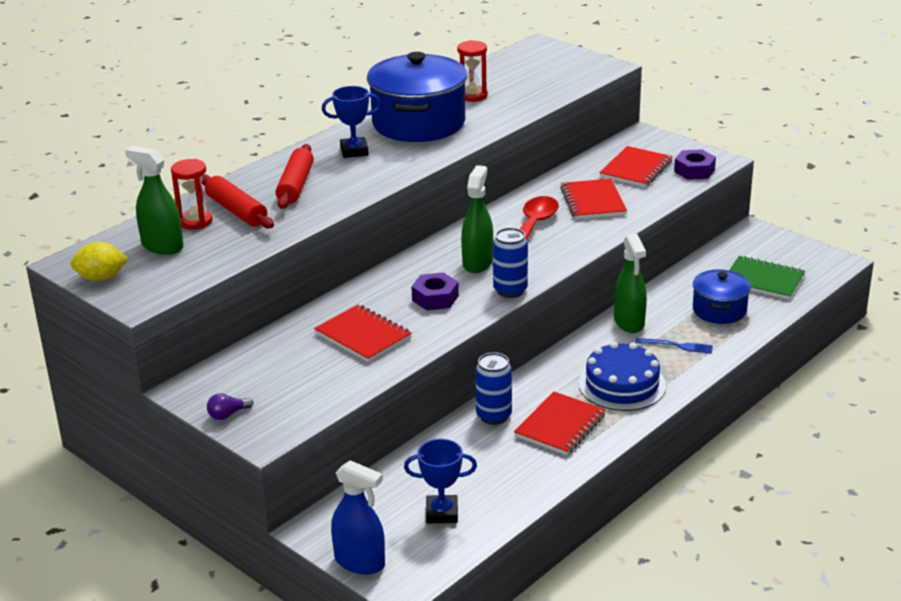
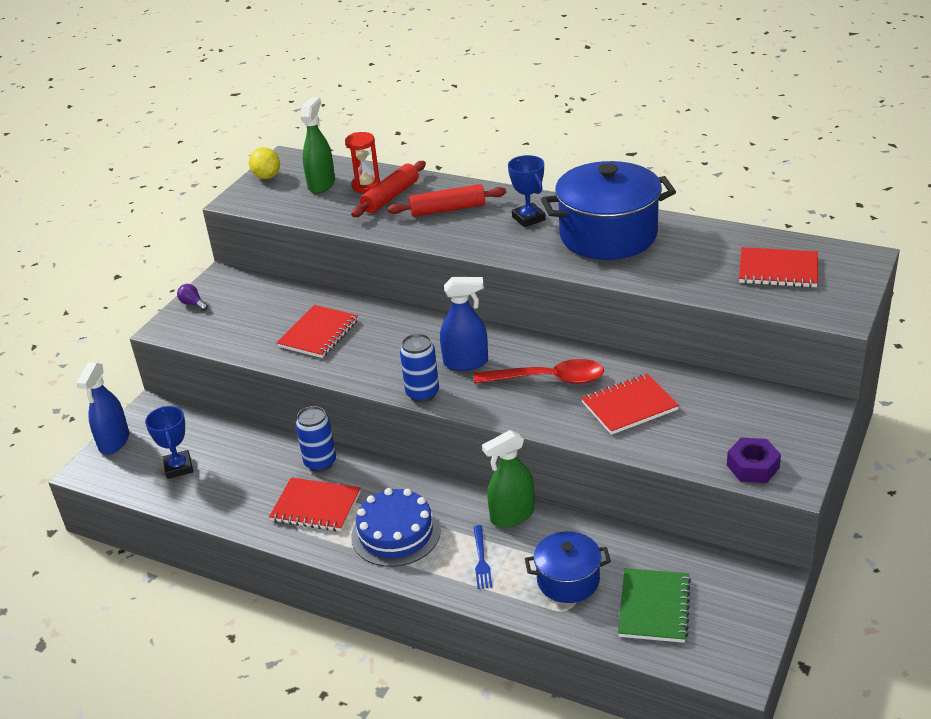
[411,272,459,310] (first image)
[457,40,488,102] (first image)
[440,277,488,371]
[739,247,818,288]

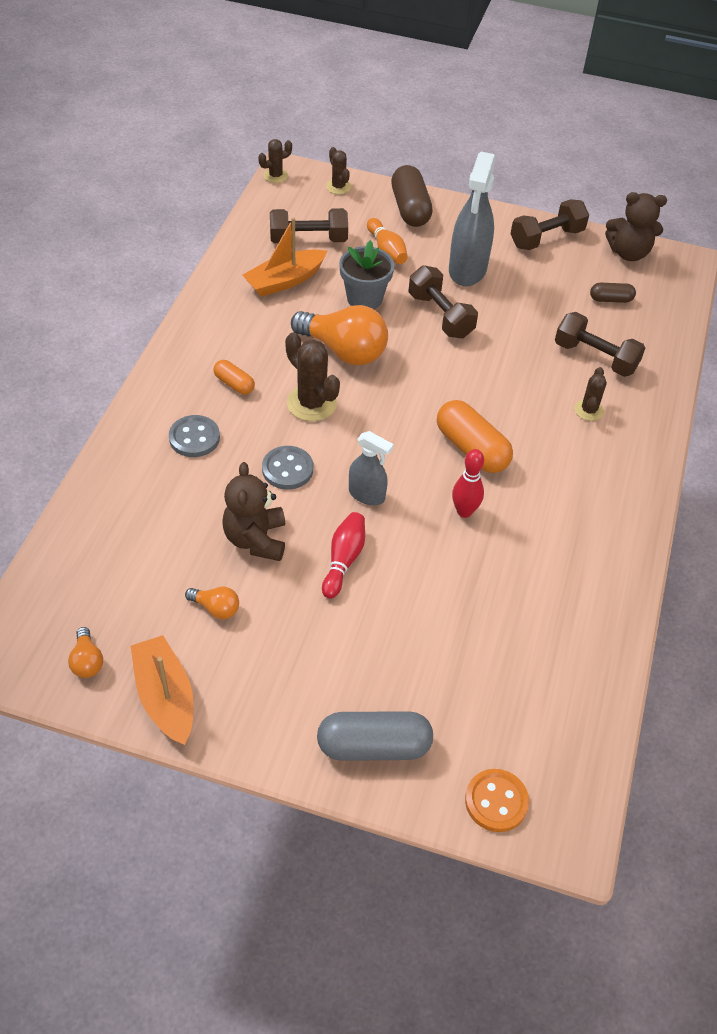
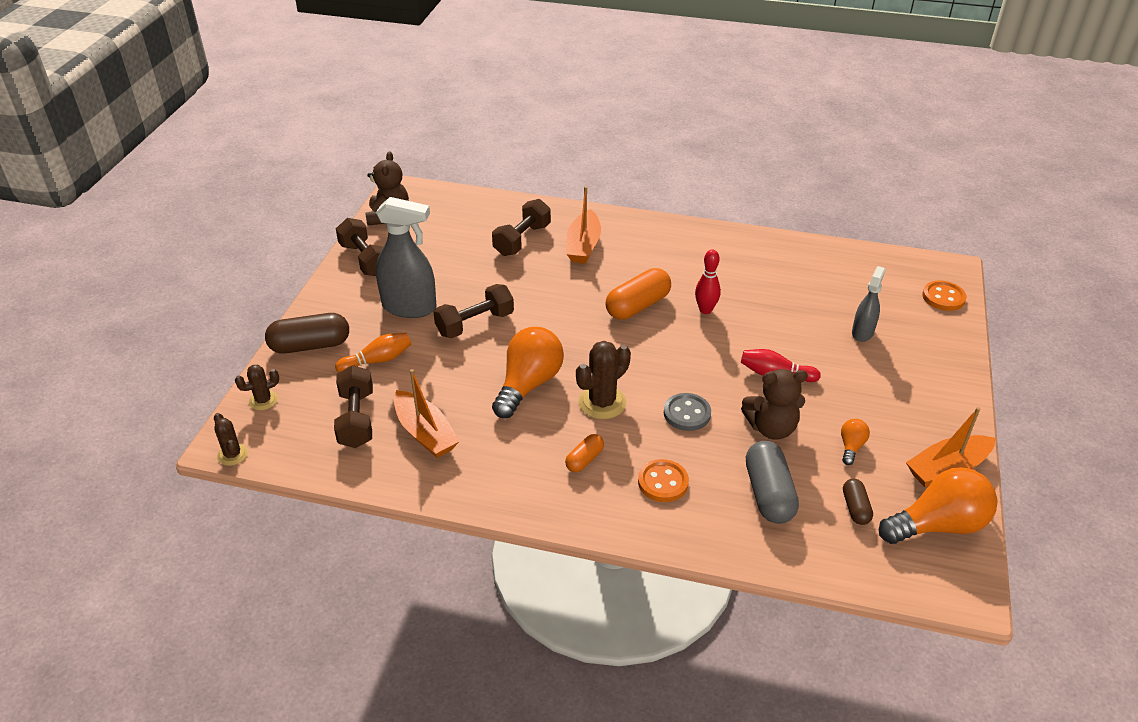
[879,467,997,544]
[638,459,689,502]
[746,441,799,524]
[339,240,394,309] (first image)
[852,266,885,342]
[566,186,601,264]
[843,479,873,525]

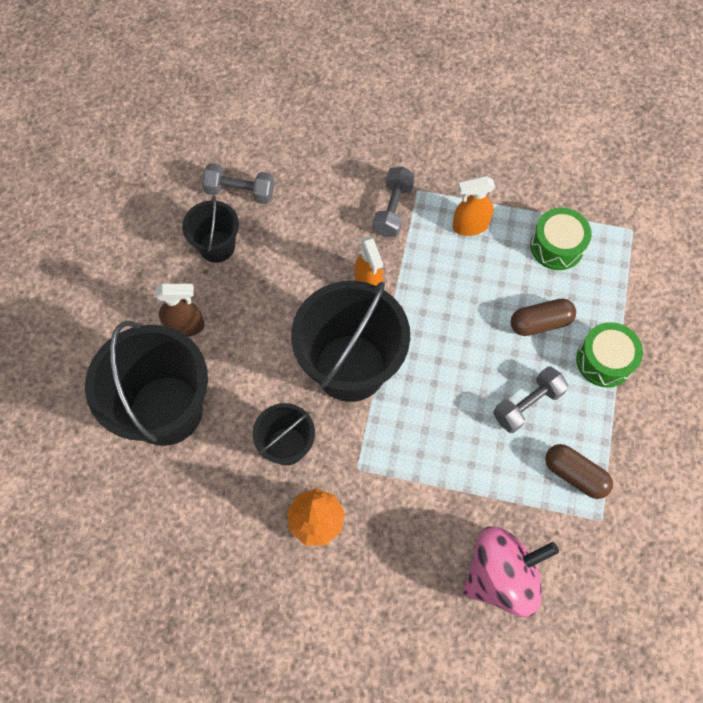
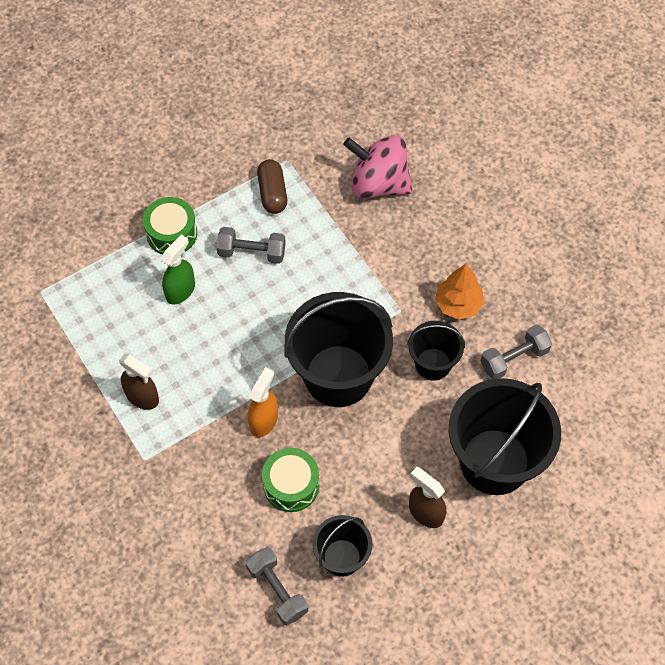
[481,325,552,379]
[119,354,159,410]
[161,234,195,304]
[262,448,319,512]

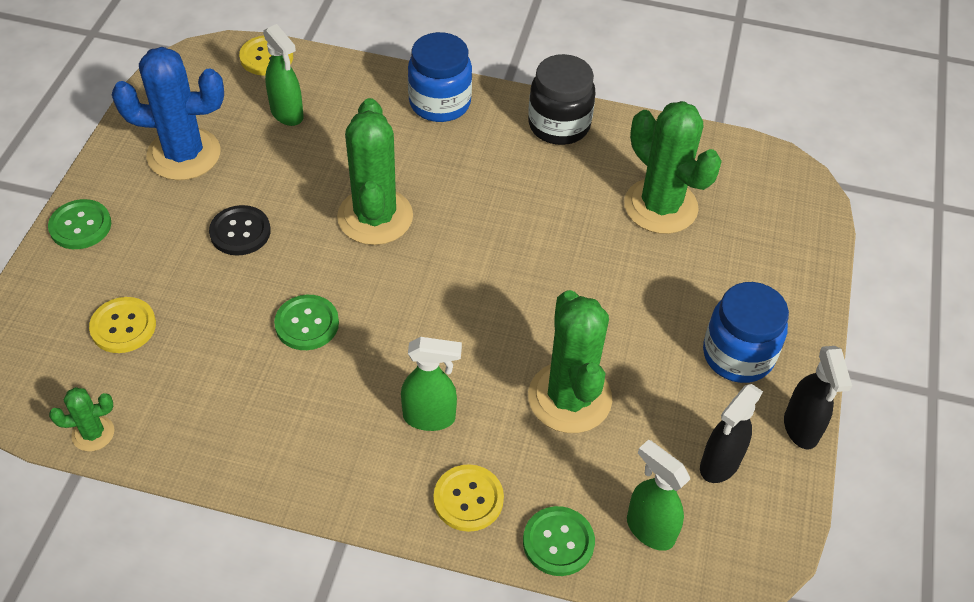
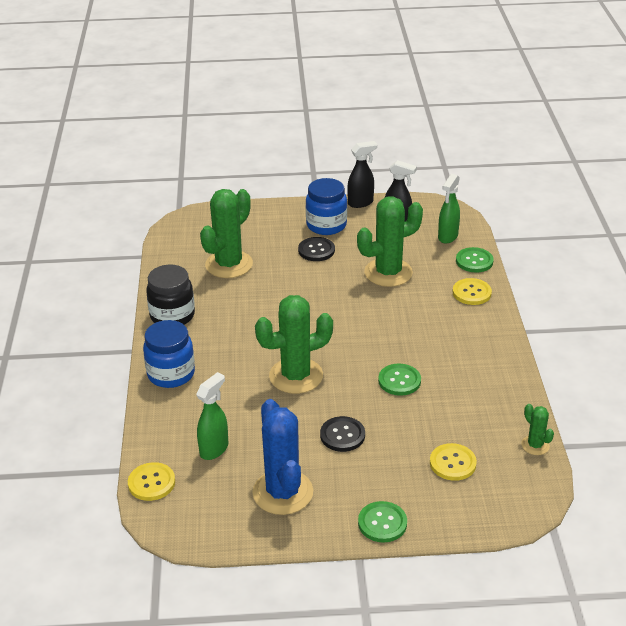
[401,337,462,431] (first image)
[298,237,335,261]

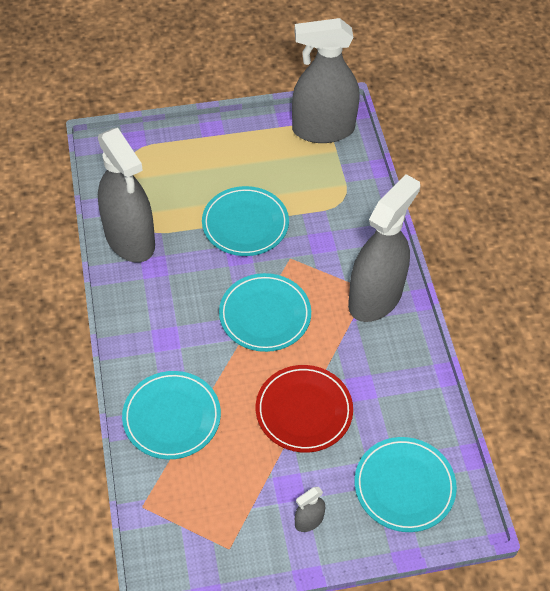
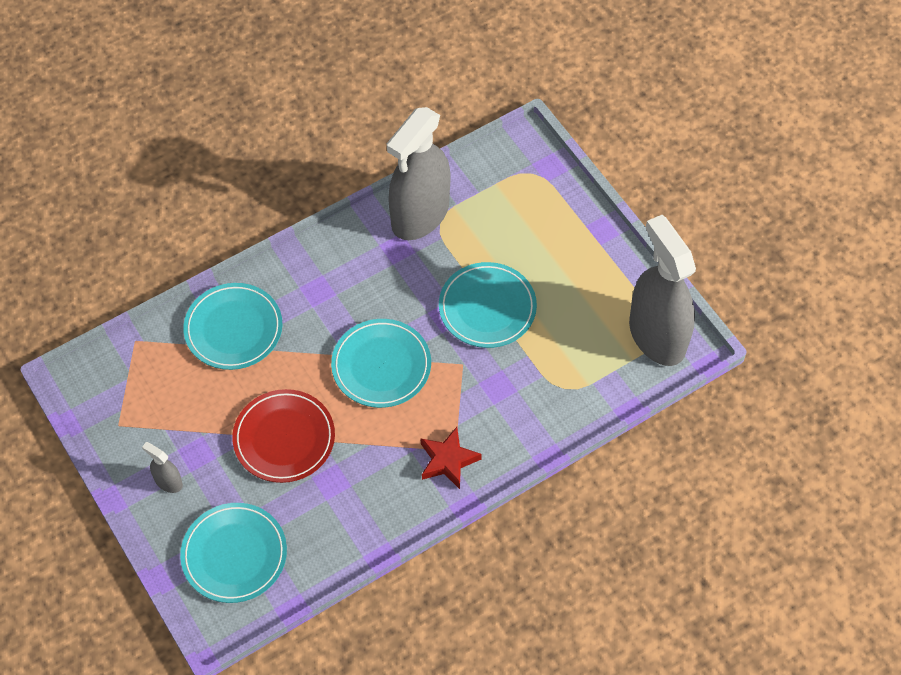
[421,427,482,489]

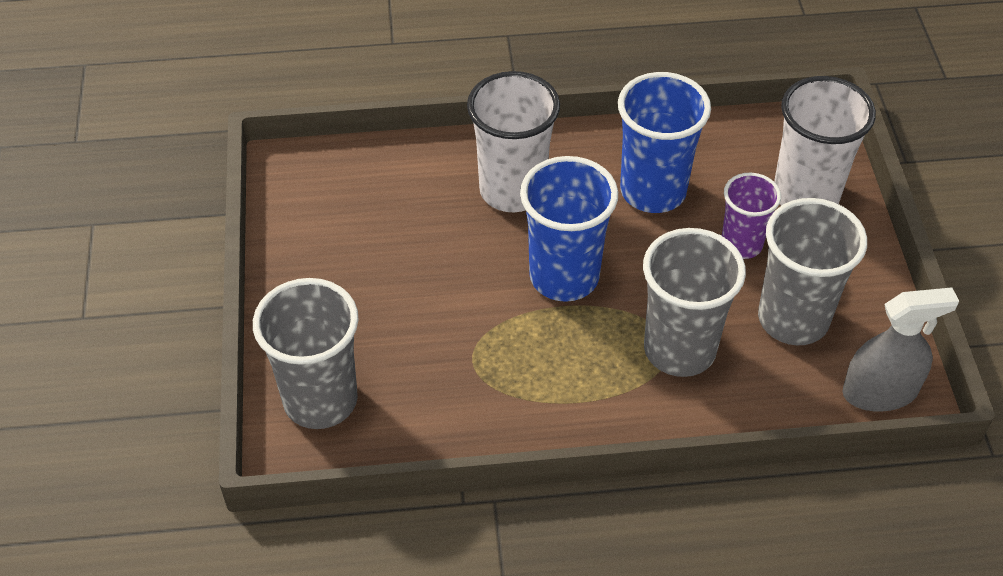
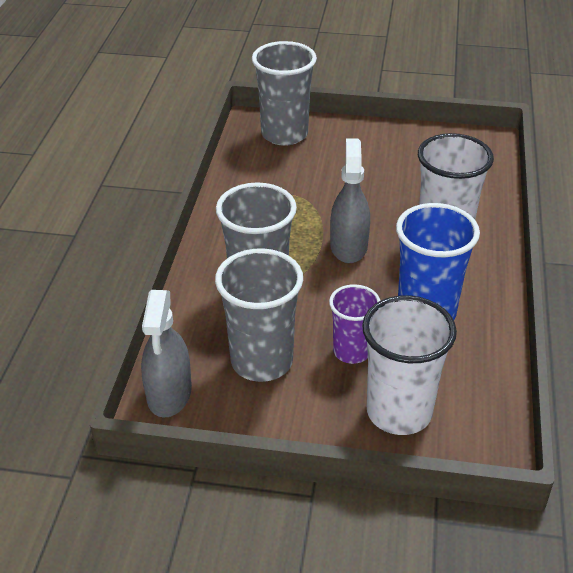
[330,138,370,263]

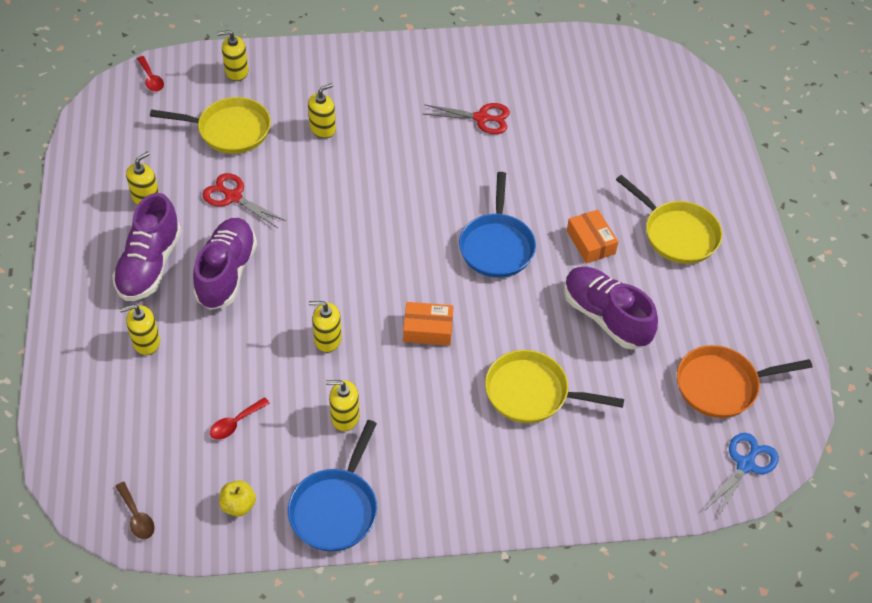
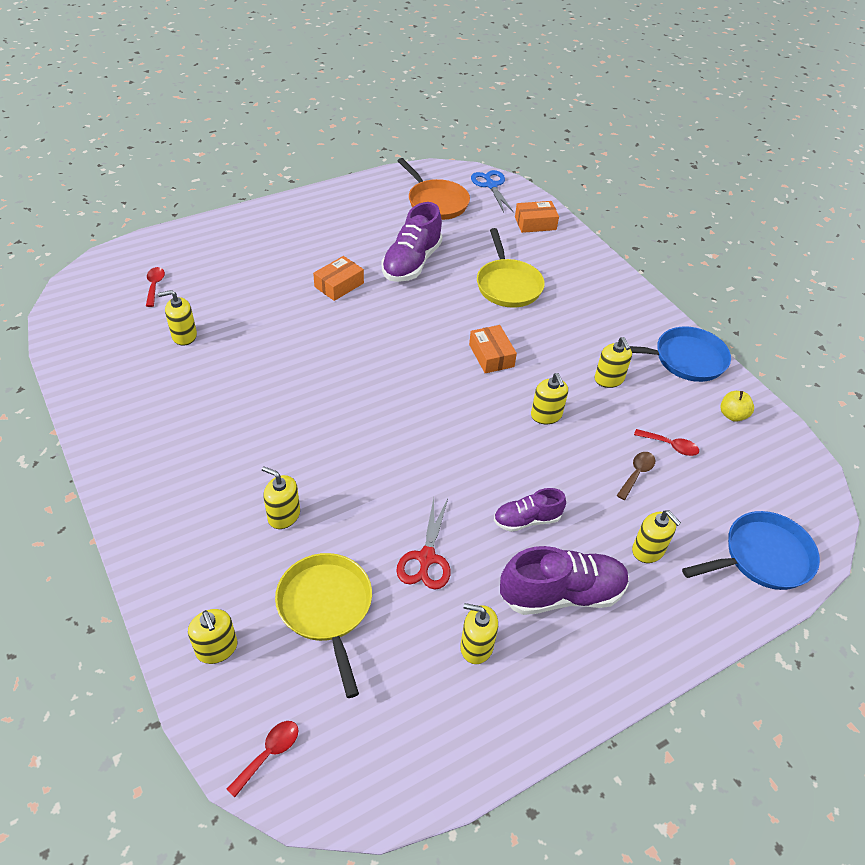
[616,452,655,500]
[494,488,566,532]
[423,103,510,134] (first image)
[682,511,820,590]
[616,175,722,264] (first image)
[471,170,513,212]
[146,267,165,307]
[158,290,197,346]
[515,201,559,233]

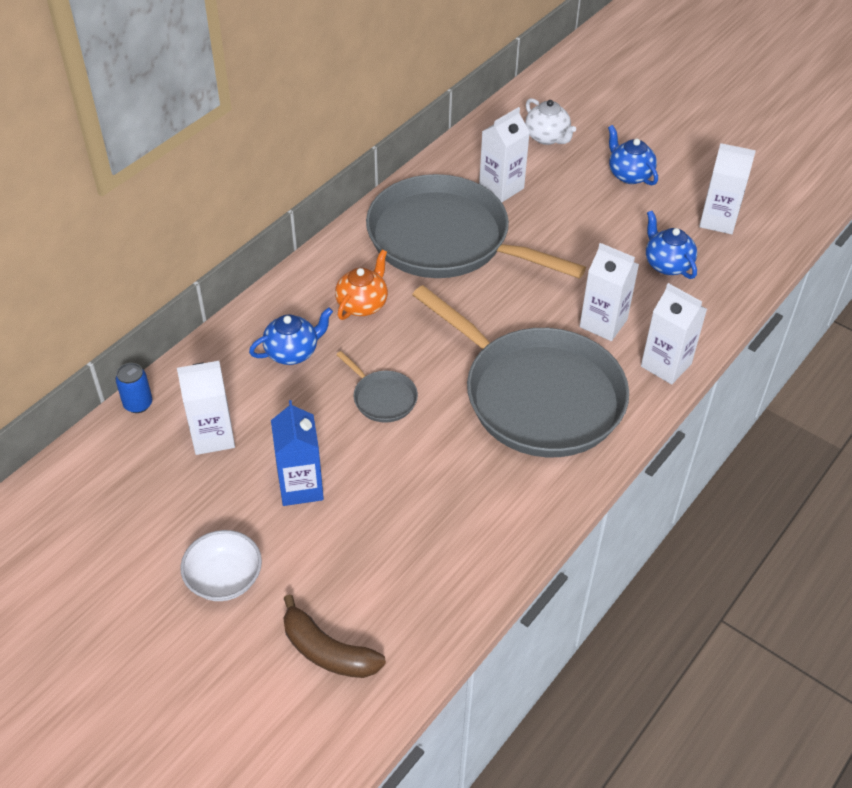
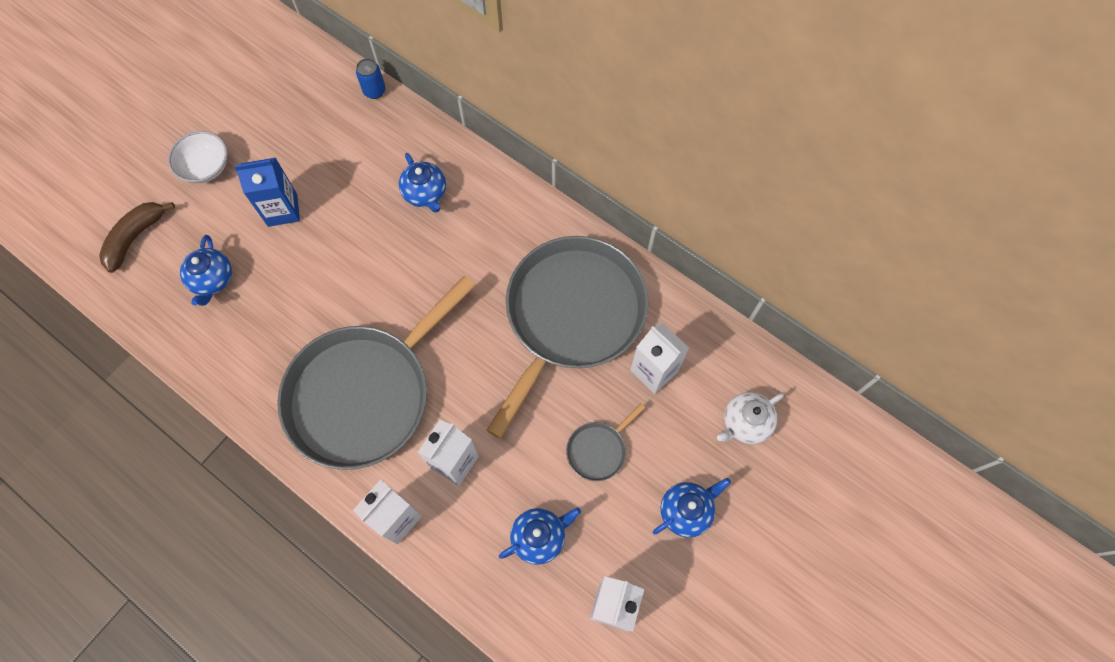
[177,361,235,455] (first image)
[335,250,388,320] (first image)
[566,403,646,481]
[180,235,232,306]

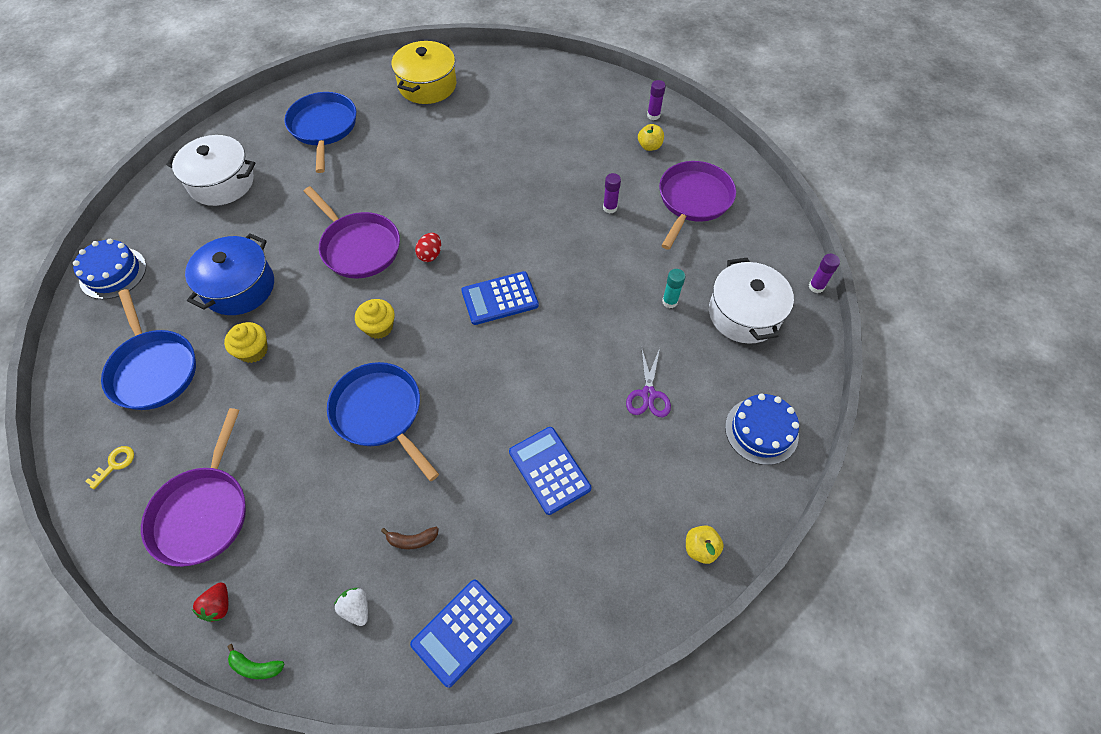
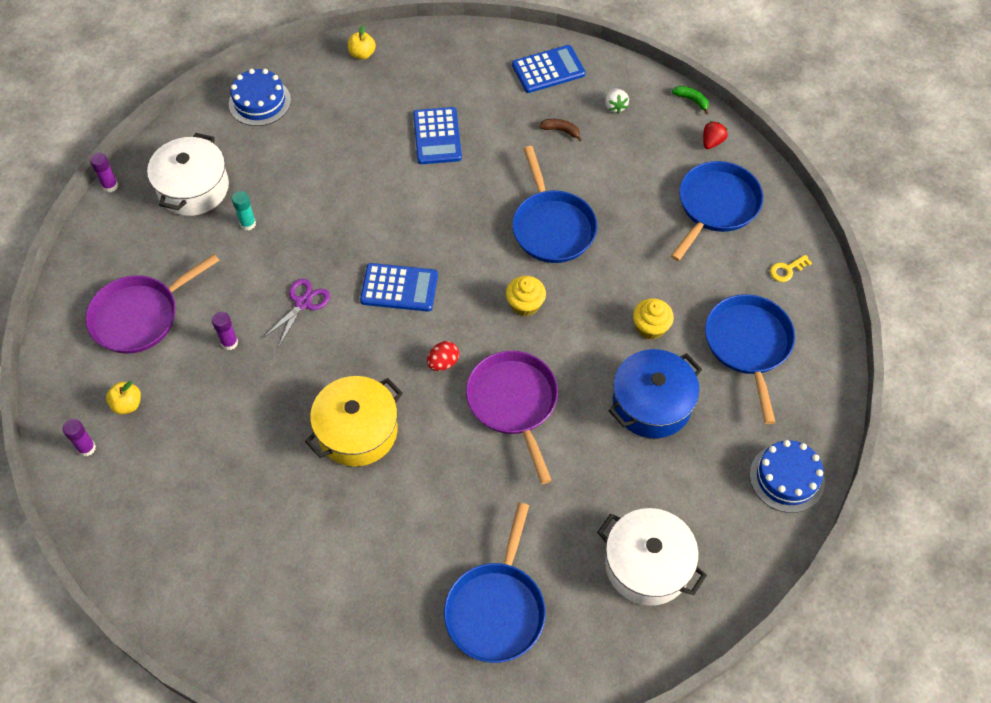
[671,161,763,261]
[305,376,403,466]
[263,279,330,346]

